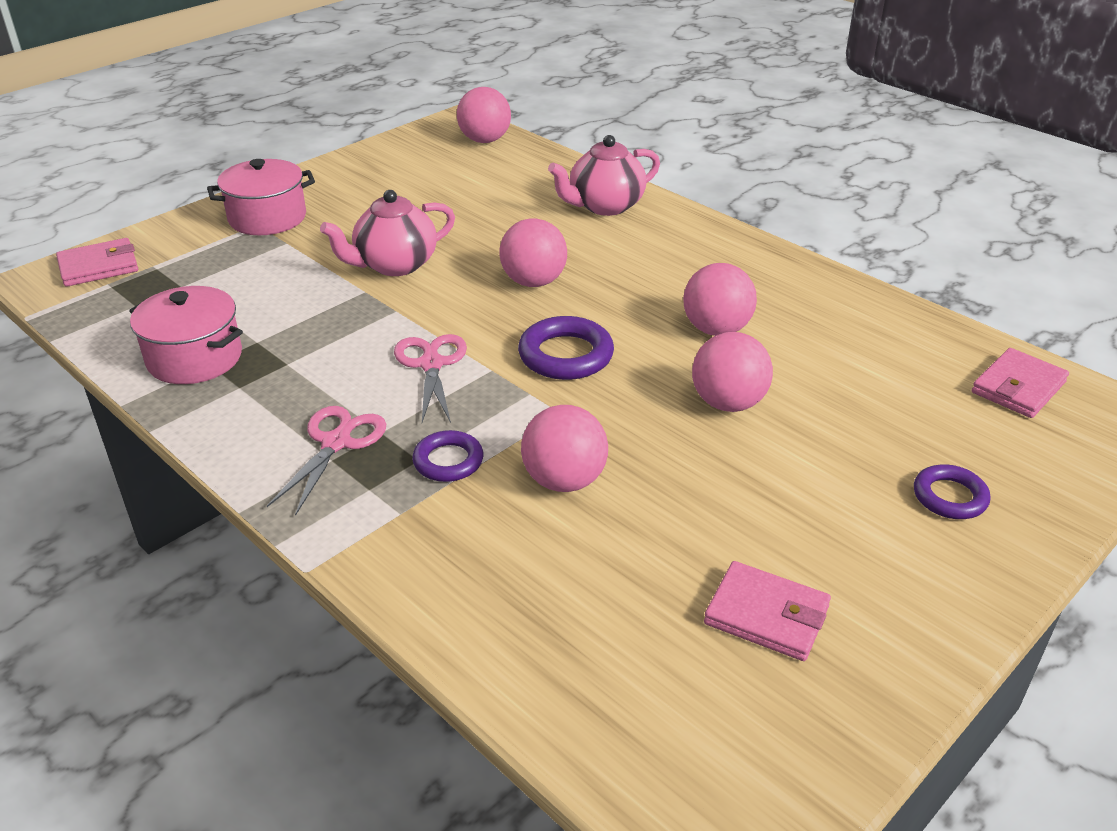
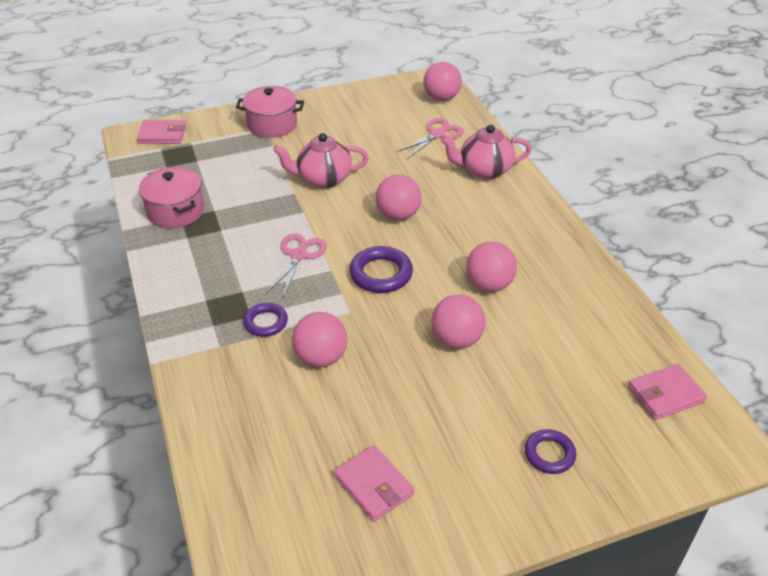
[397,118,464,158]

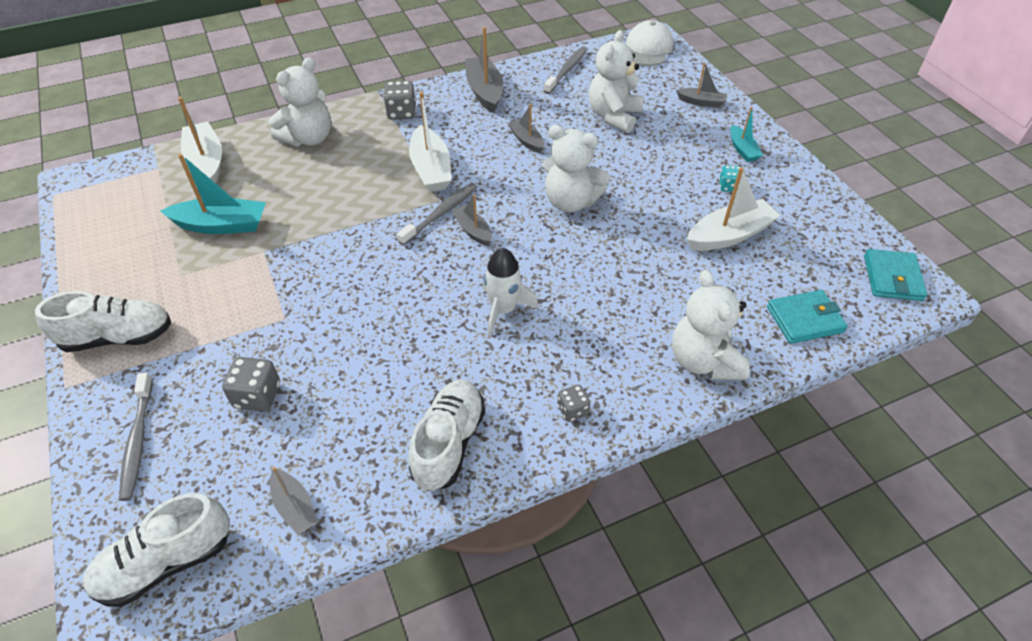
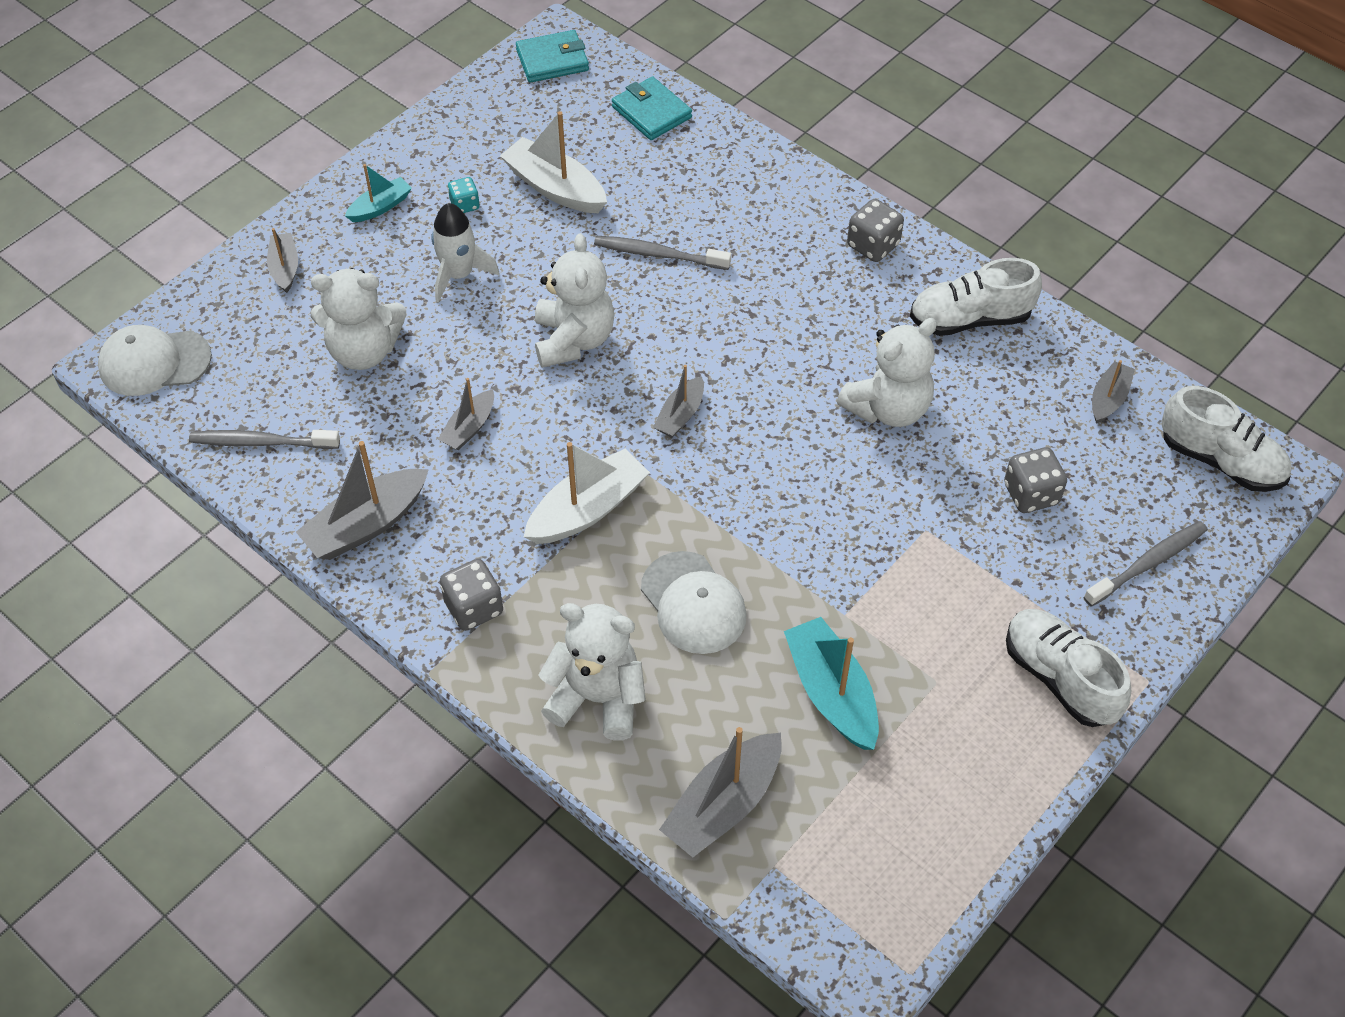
[659,727,782,857]
[594,236,731,270]
[431,203,500,303]
[847,199,904,262]
[837,318,937,427]
[641,551,747,654]

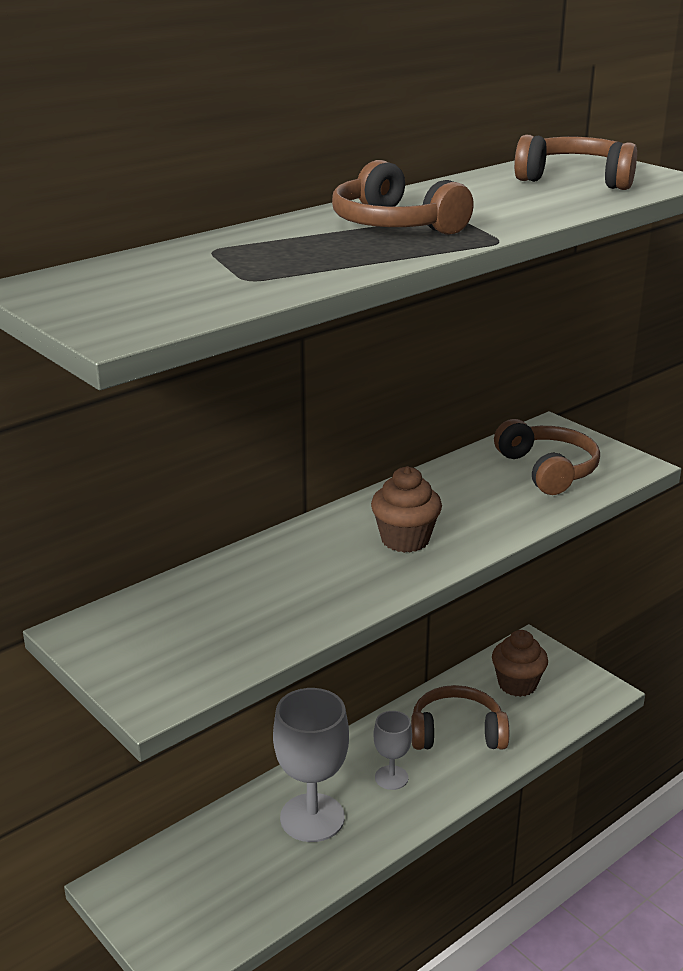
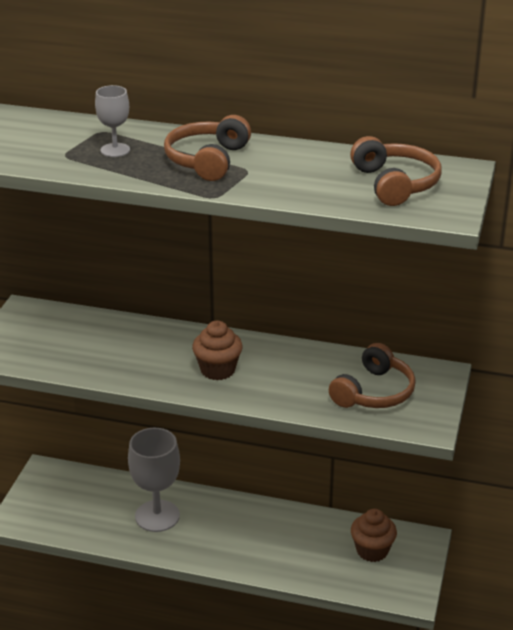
[95,85,130,157]
[411,685,509,750] (first image)

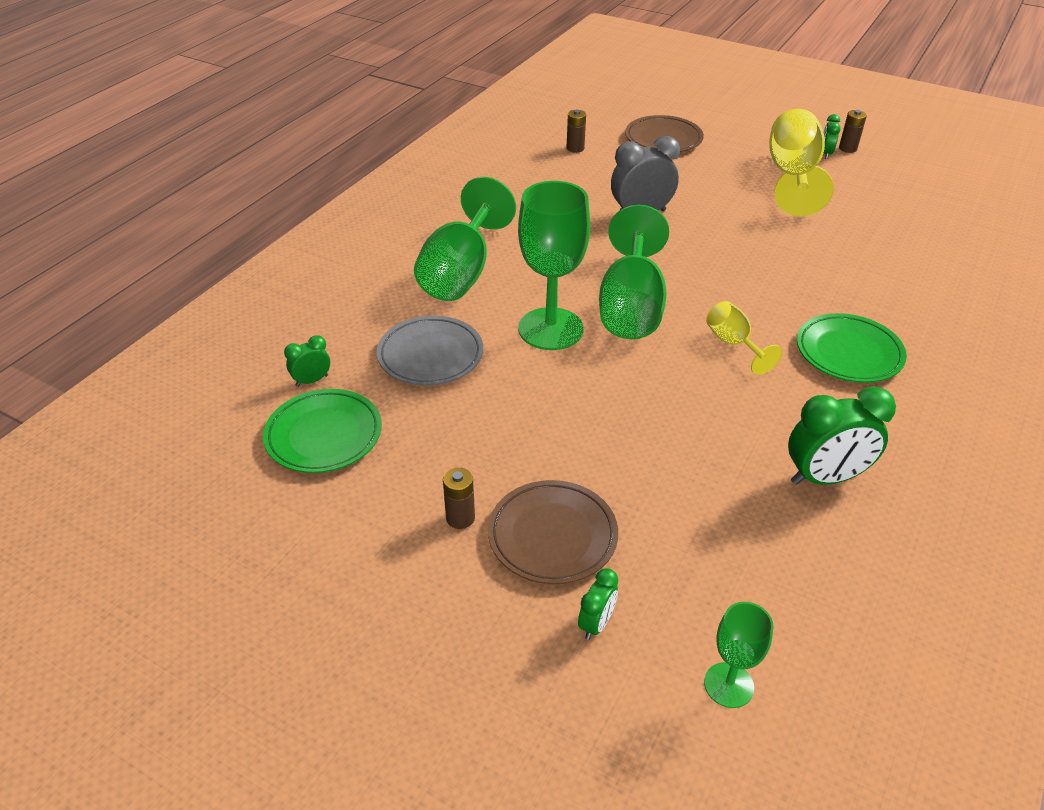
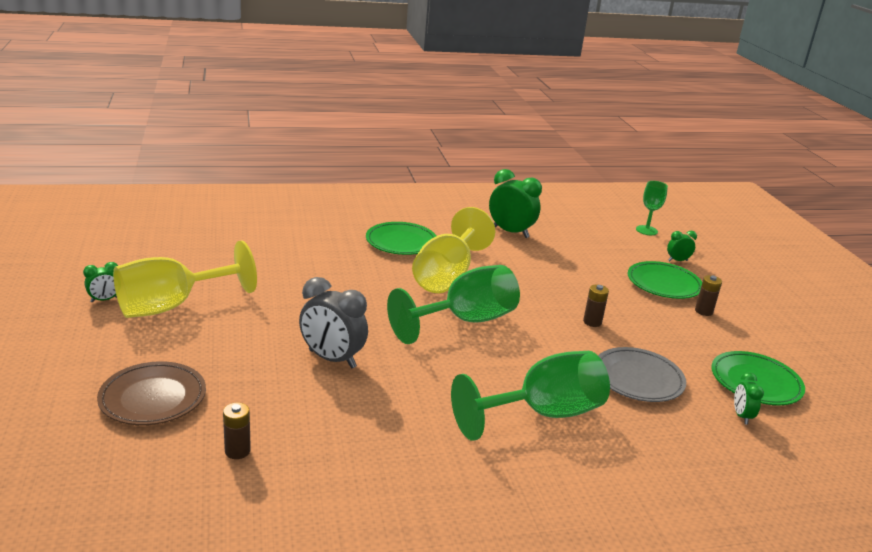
[734,372,764,425]
[628,261,702,299]
[518,181,590,350] (first image)
[412,207,495,293]
[583,284,609,327]

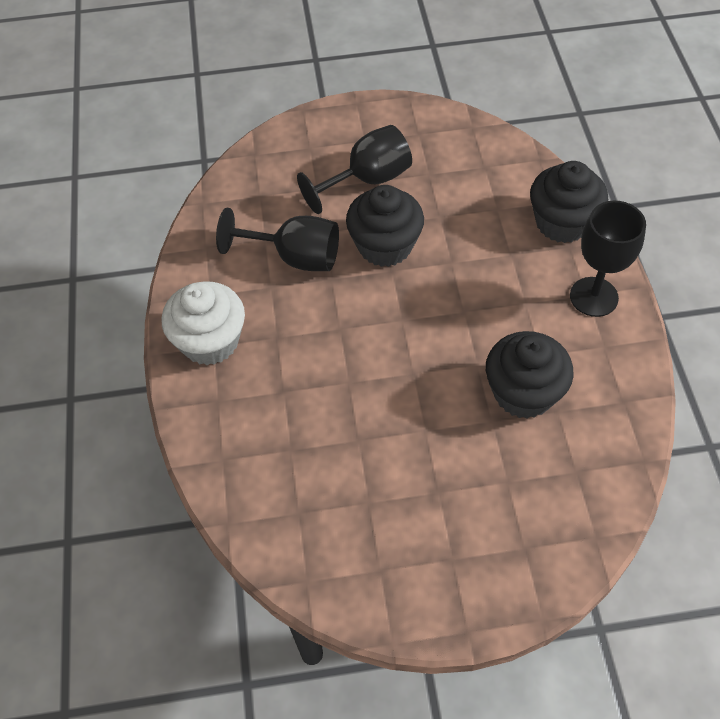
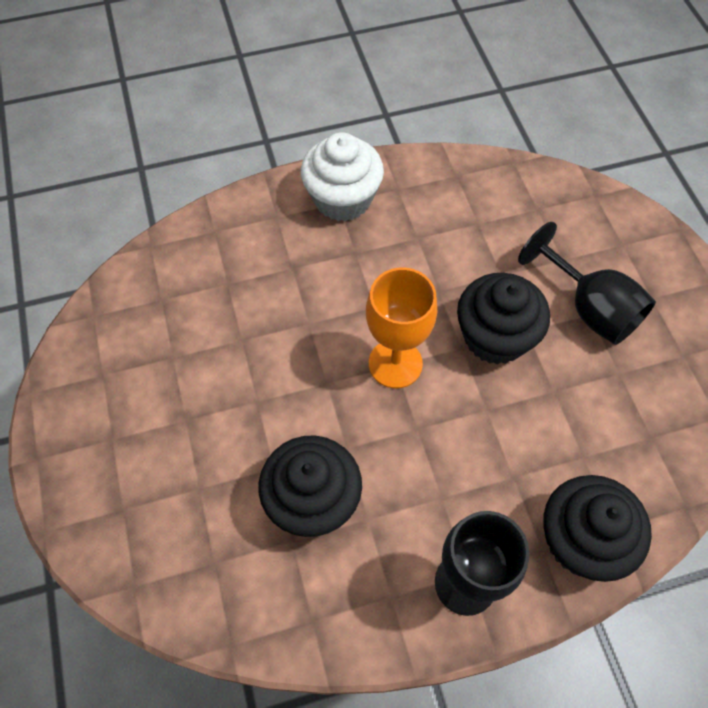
[216,208,339,271] (first image)
[366,268,437,388]

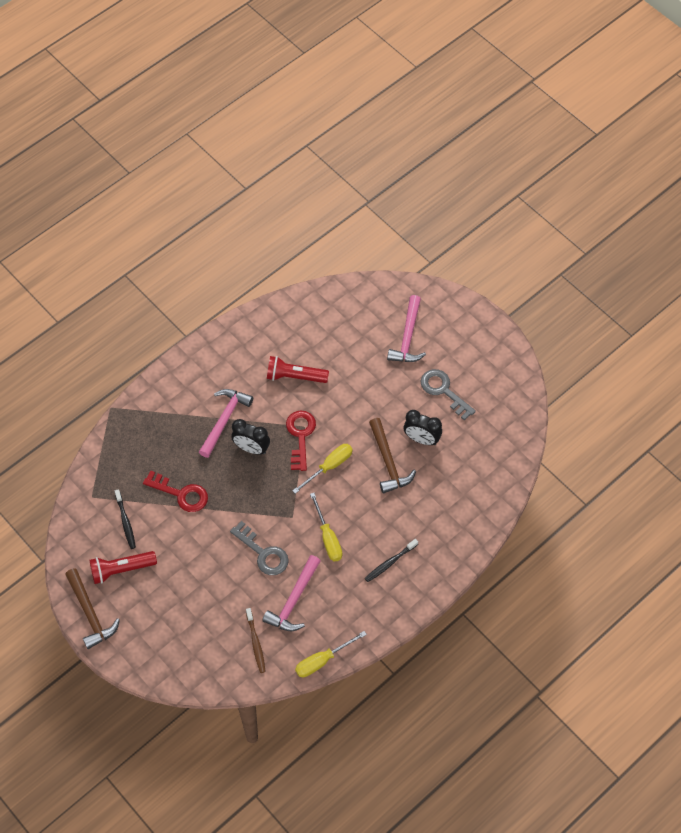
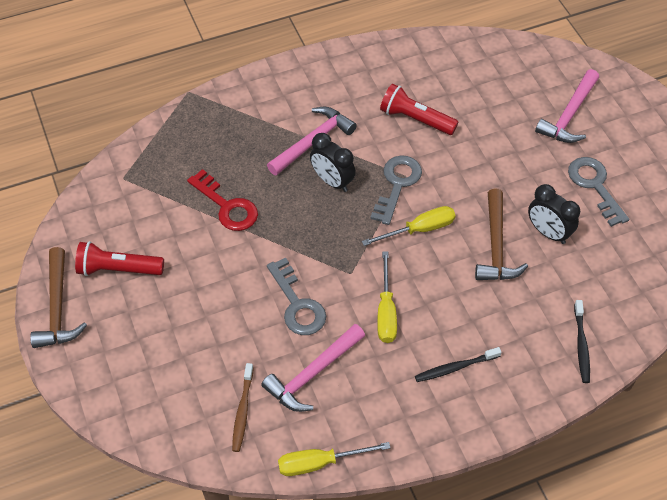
[574,300,590,383]
[370,155,422,225]

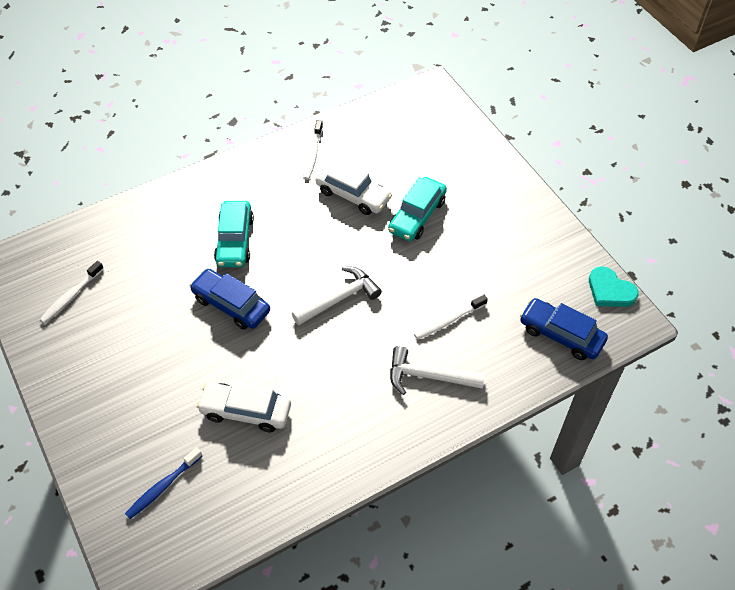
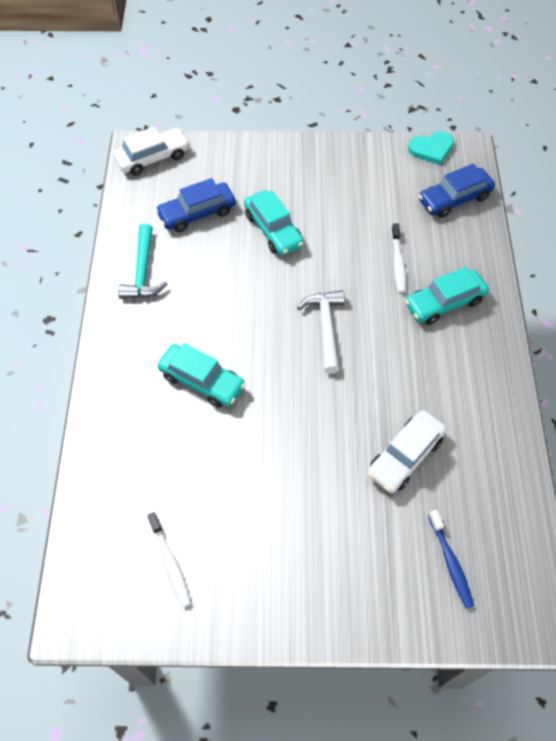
[155,178,236,232]
[118,224,167,299]
[113,127,190,176]
[405,267,489,325]

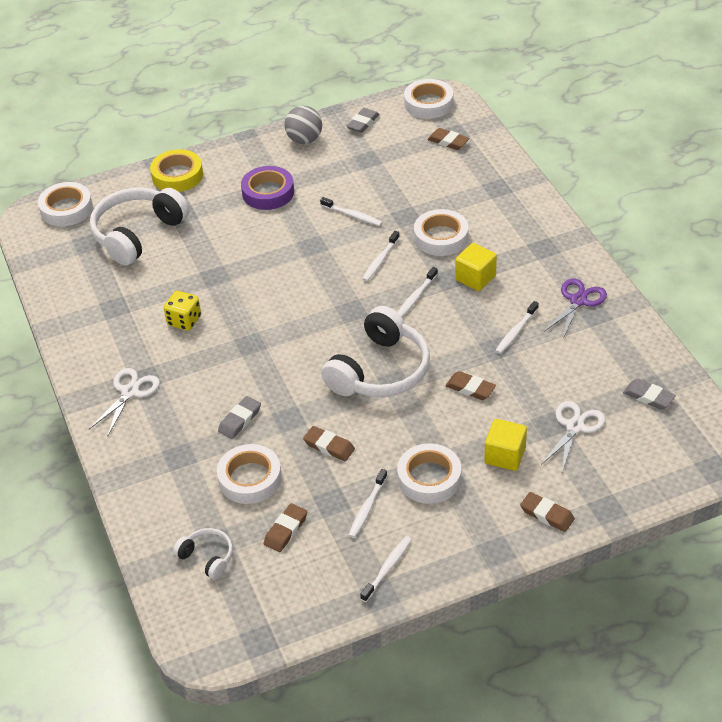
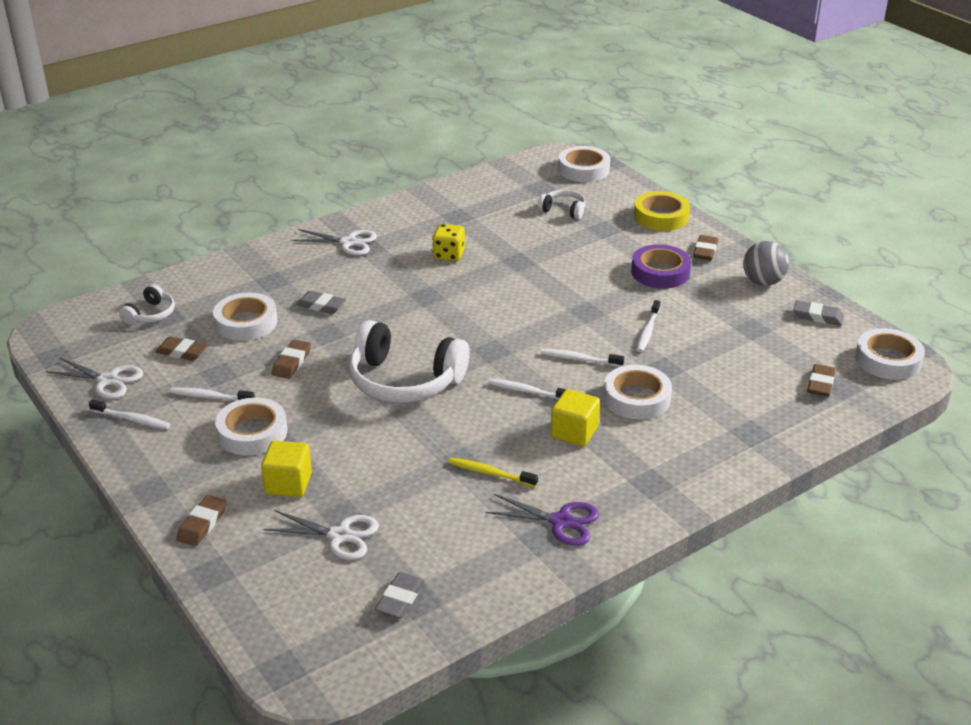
[538,190,586,219]
[693,235,718,260]
[448,458,538,487]
[46,358,143,399]

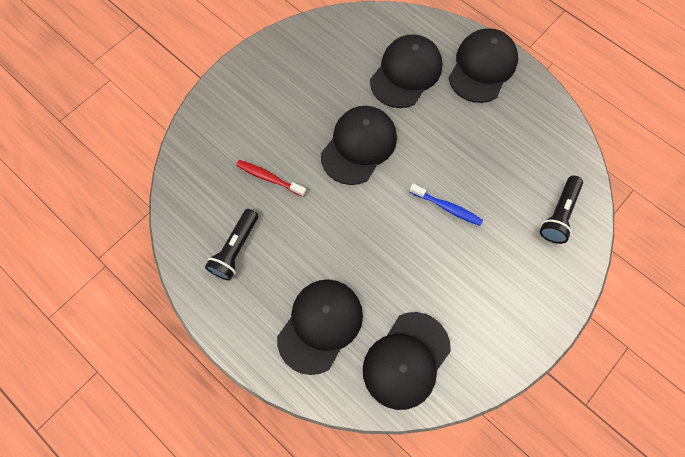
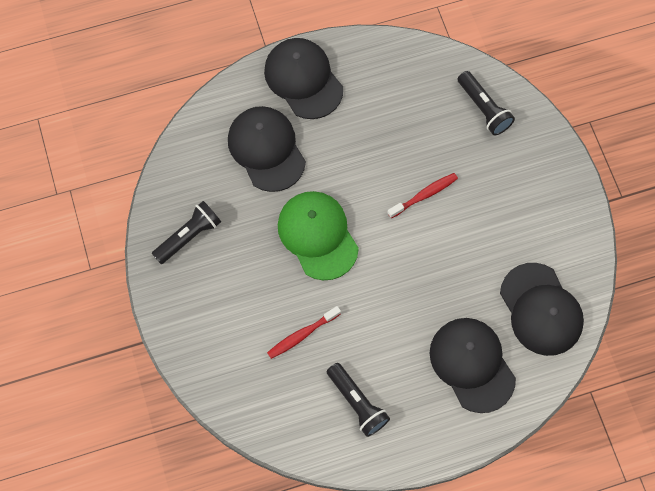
[278,191,359,280]
[387,173,458,218]
[152,201,221,264]

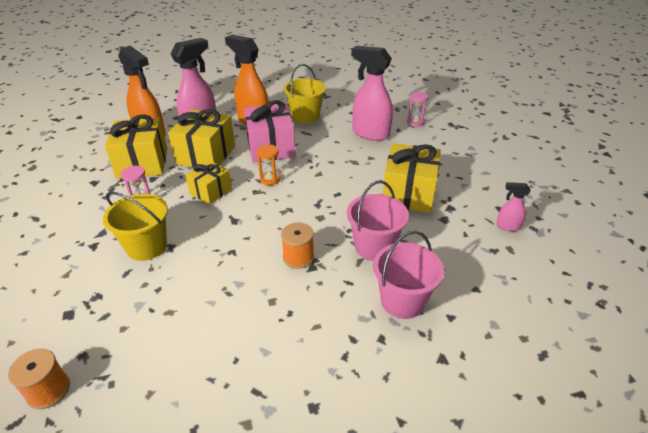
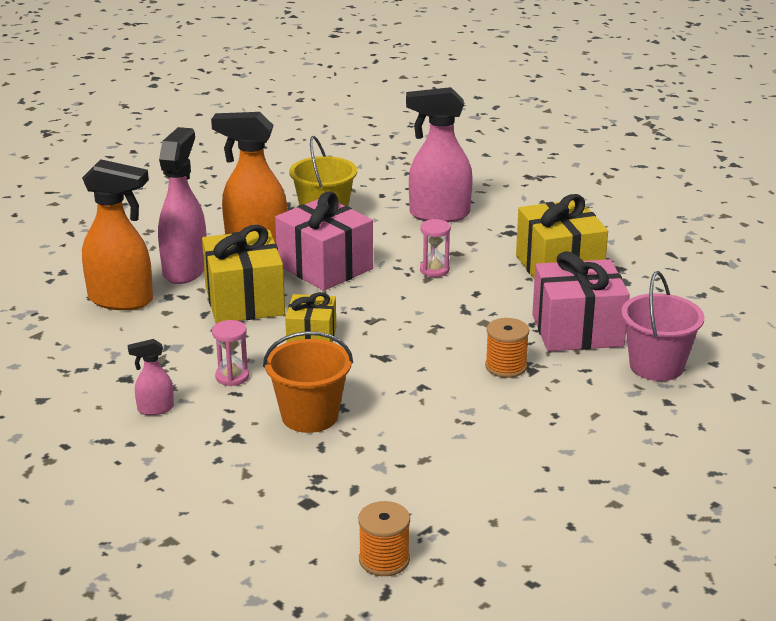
[263,331,353,433]
[105,115,167,179] (first image)
[257,145,280,185] (first image)
[532,251,630,351]
[420,219,451,277]
[128,339,174,415]

